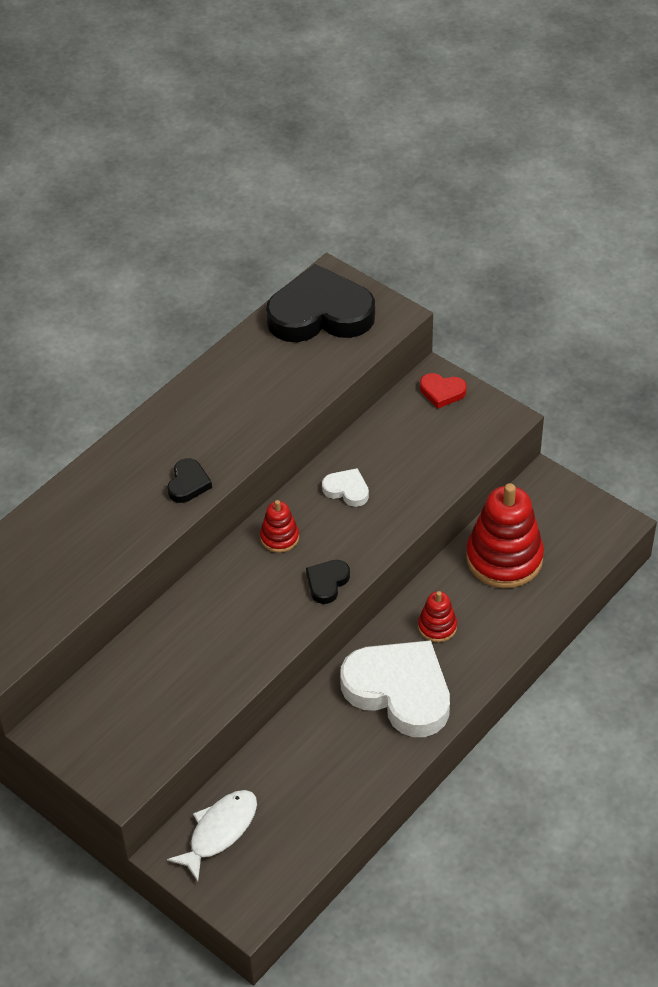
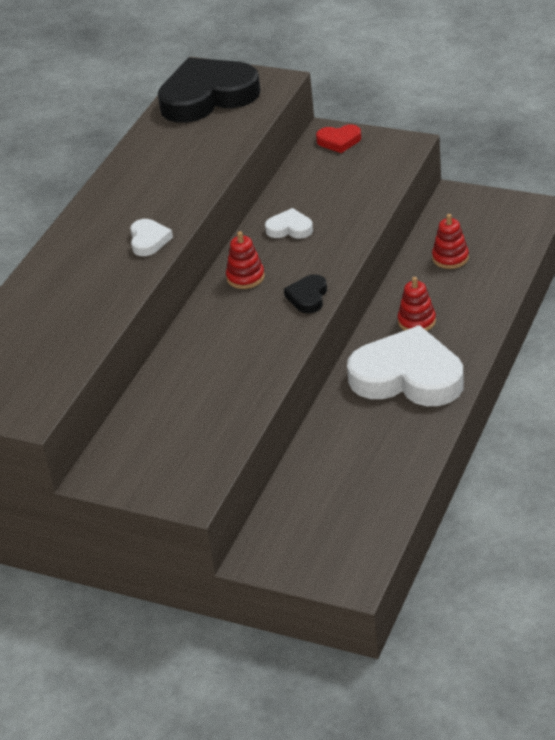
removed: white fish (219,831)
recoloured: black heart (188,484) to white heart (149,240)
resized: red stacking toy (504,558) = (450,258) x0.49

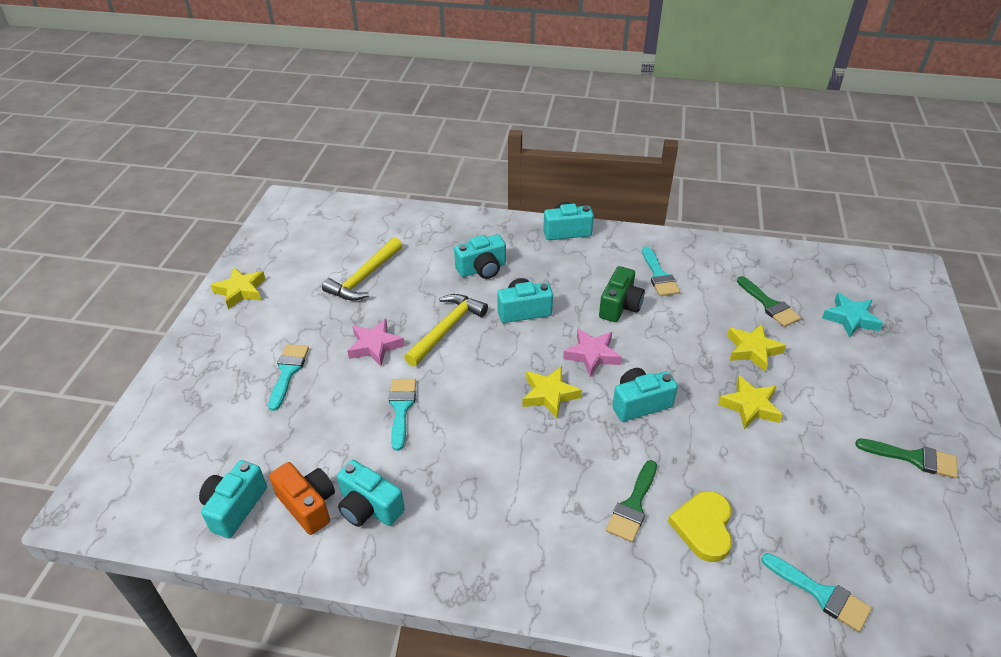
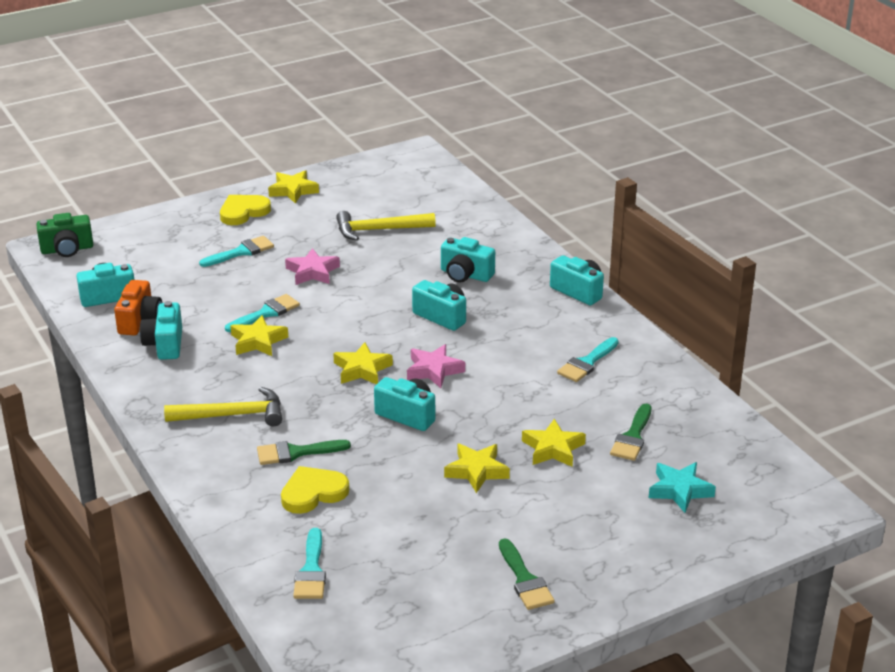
added: yellow heart (243,212); yellow star (258,341)
moved: yellow hammer (446,329) to (232,415); green camera (620,306) to (67,249)

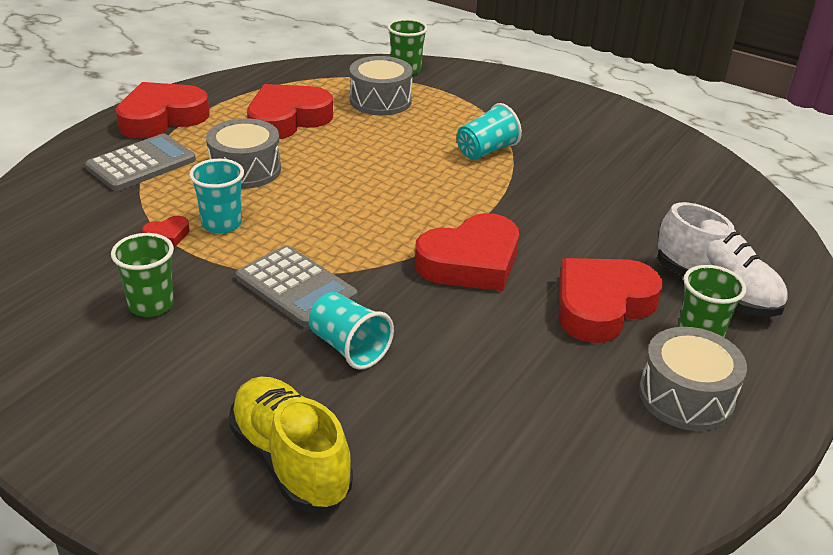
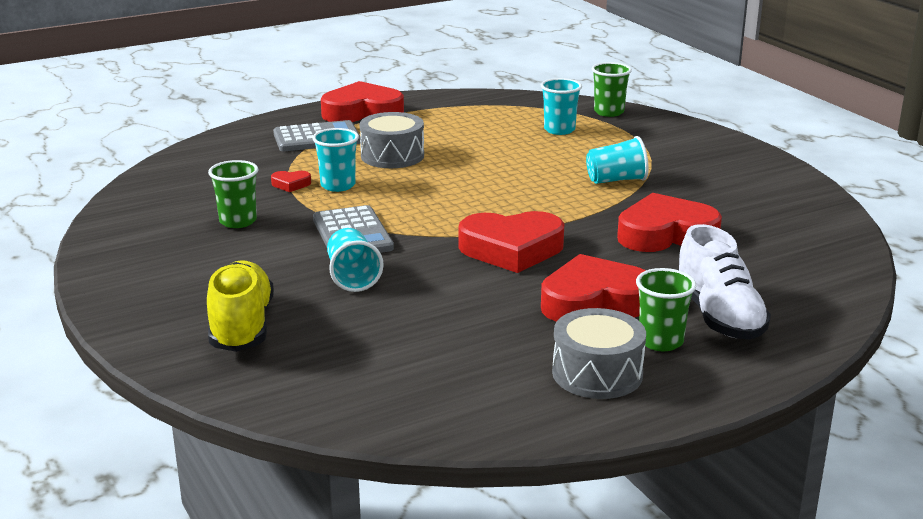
moved: red heart (287,119) to (665,234)
replaced: grey drum (380,101) to turquoise cup (559,130)

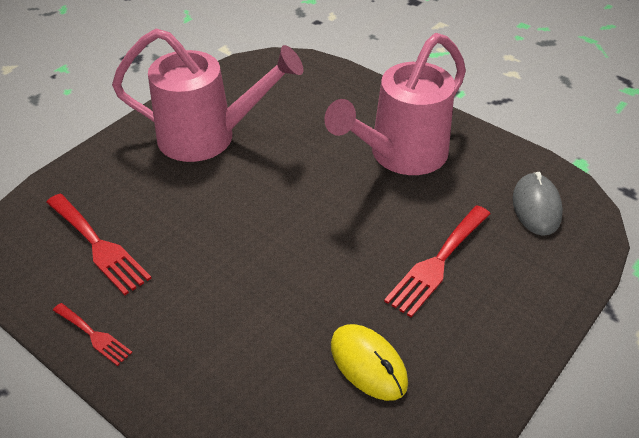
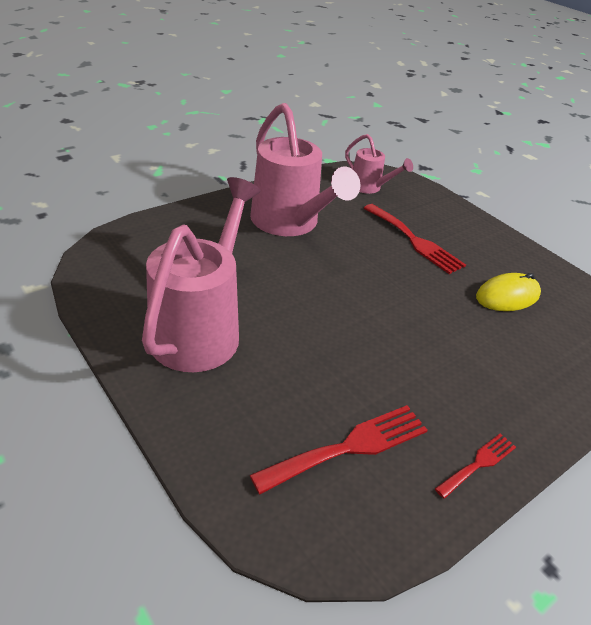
replaced: grey mouse (536,207) to pink watering can (369,187)

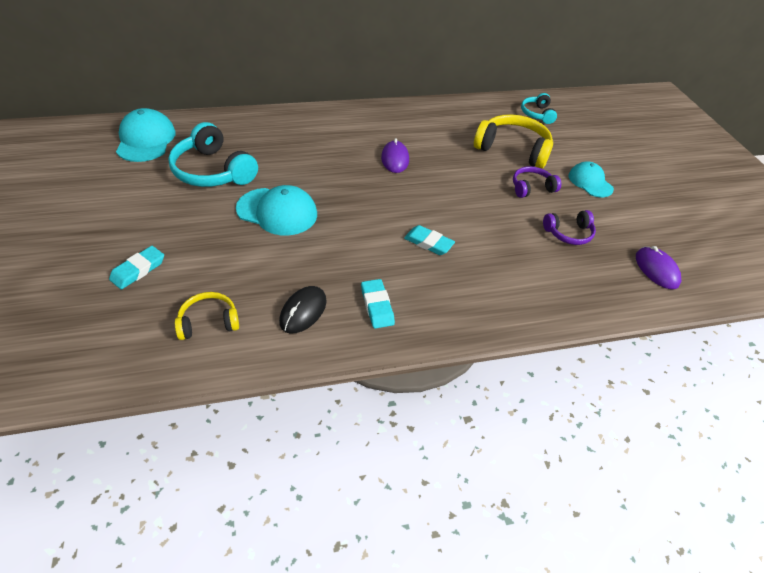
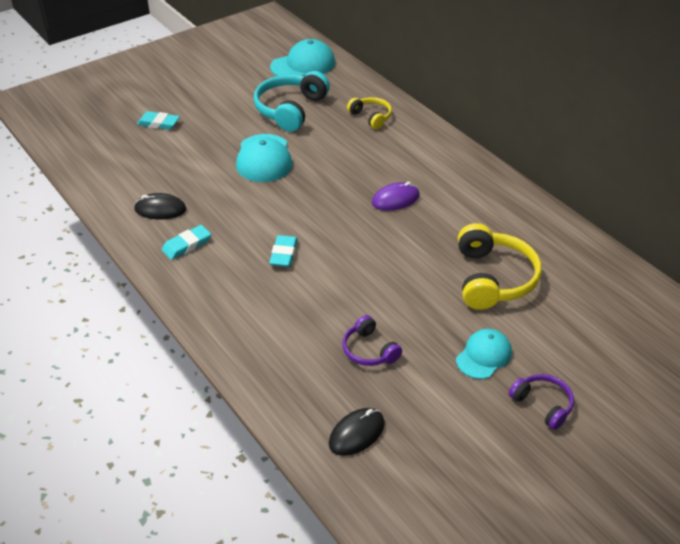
removed: turquoise headphones (537,114)
moved: yellow headphones (209,322) to (371,117); purple headphones (531,188) to (542,405)
recoloured: purple mouse (656,270) to black mouse (356,434)

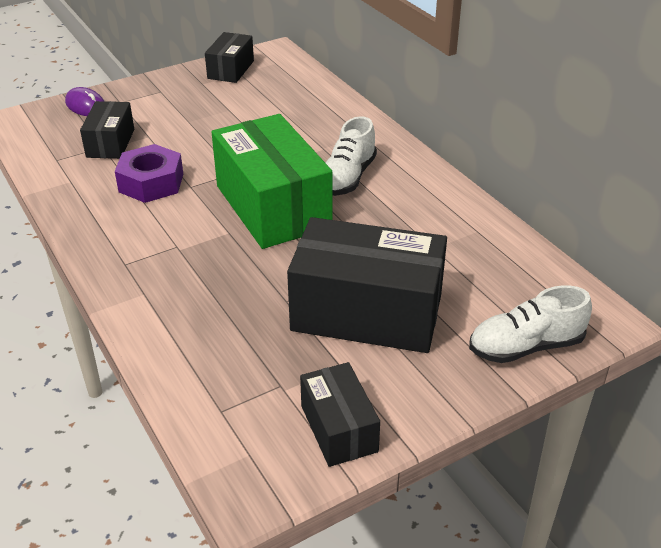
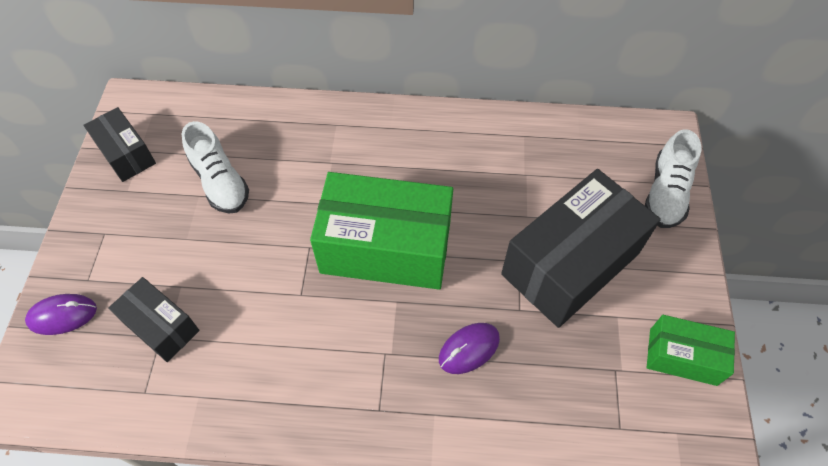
removed: purple nut (151,183)
added: purple mouse (469,349)
moved: white shoe (347,178) to (220,182)
recoloured: black box (338,428) to green box (682,357)

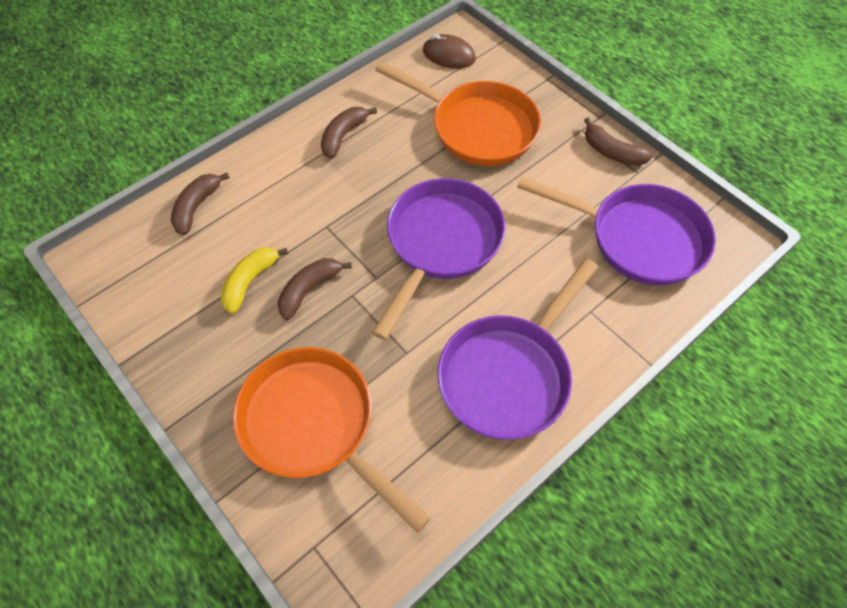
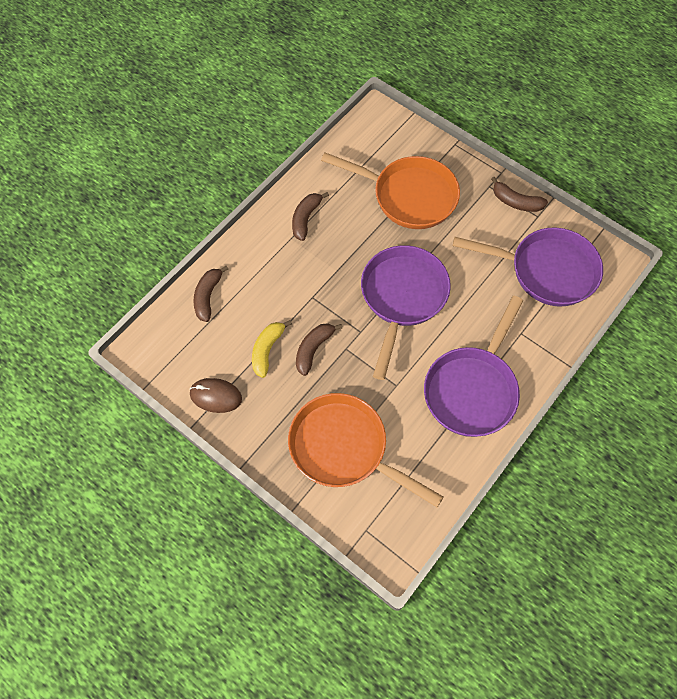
moved: brown mouse (449,55) to (216,396)

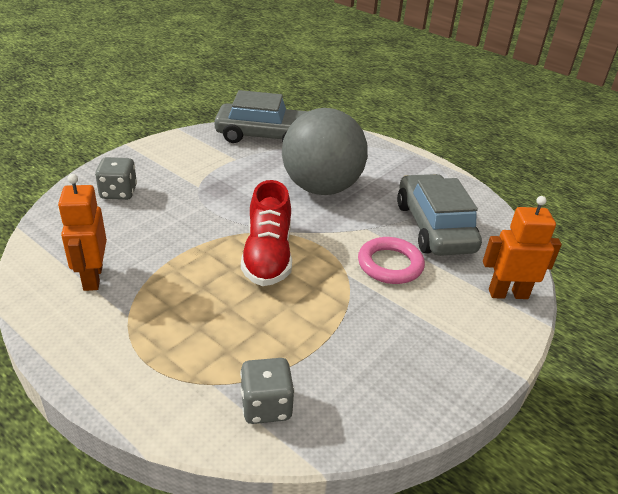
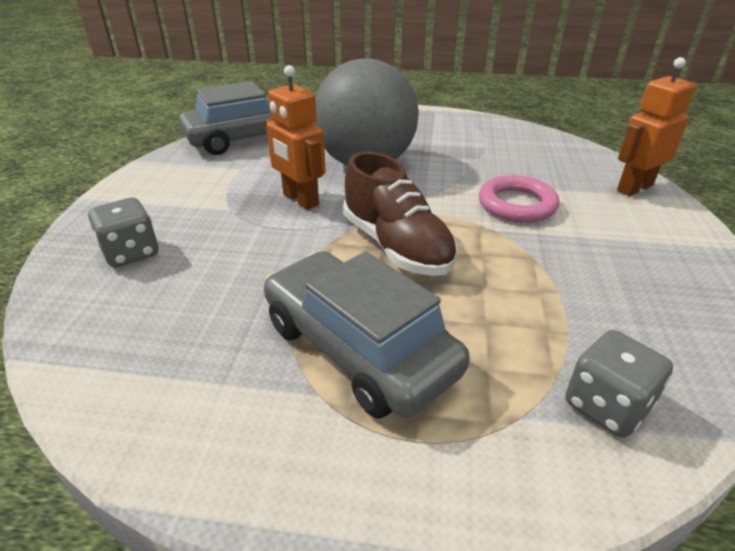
moved: orange robot (92,278) to (300,200); grey car (434,227) to (358,348)
recoloured: red shoe (267,256) to brown shoe (396,246)

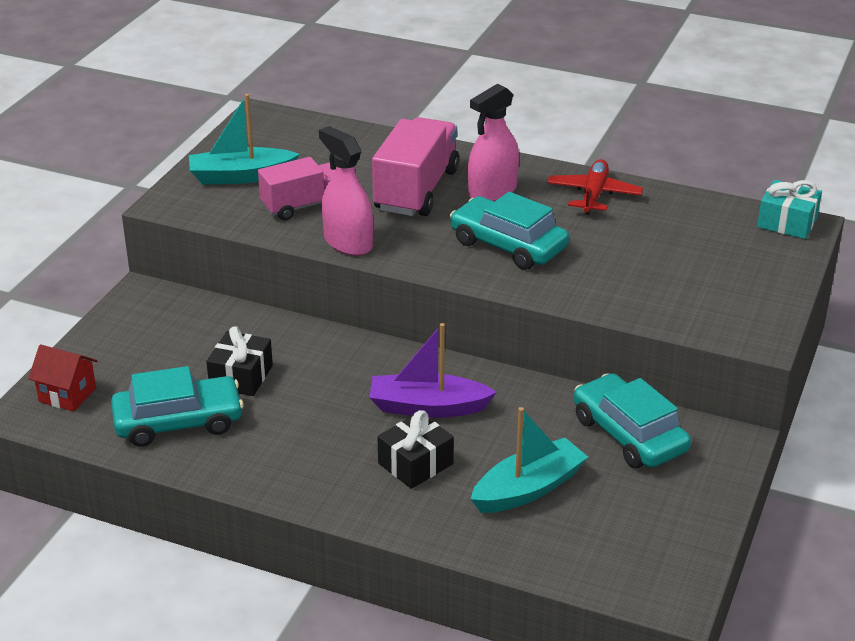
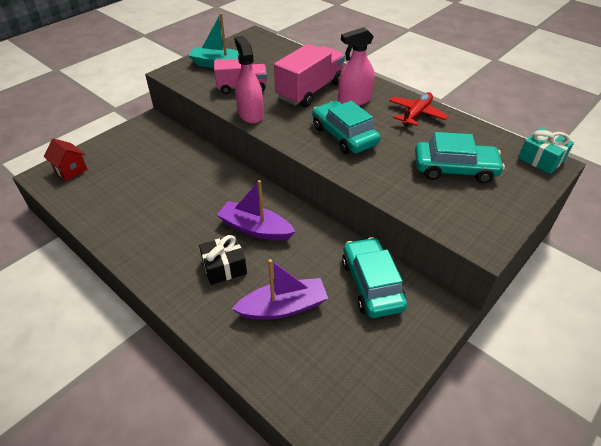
removed: black gift (241,376)
moved: turquoise car (178,422) to (454,169)
recoloured: turquoise boat (528,489) to purple boat (283,307)

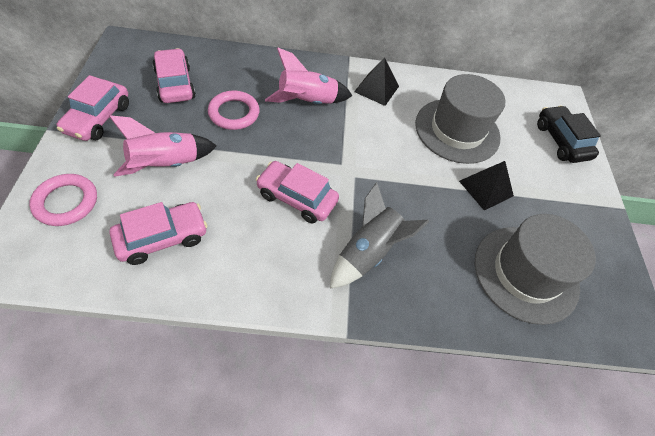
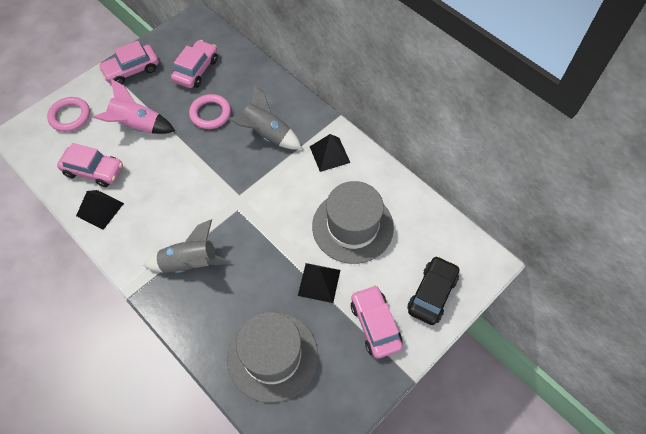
added: black pyramid (100,209)
moved: pink car (297,198) to (375,325)
recoloured: pink rocket (307,102) to grey rocket (267,134)

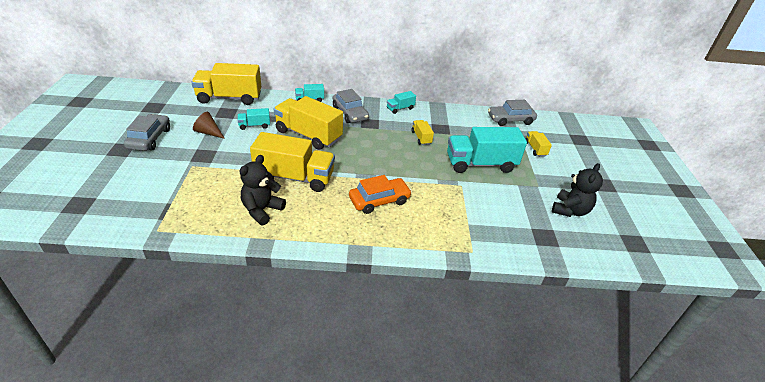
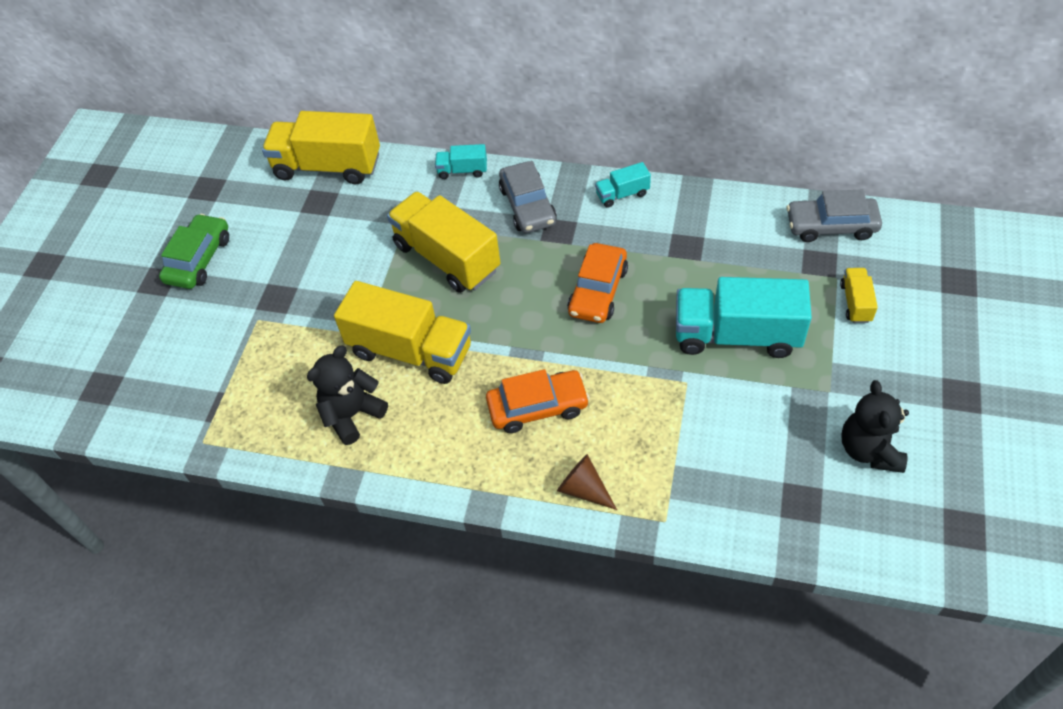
removed: turquoise truck (254,125); yellow truck (421,138)
added: orange car (598,291)
moved: brown cone (208,132) to (583,489)
recoloured: grey car (149,138) to green car (199,259)
turned: black teddy bear (570,210) = (869,449) 135 degrees clockwise

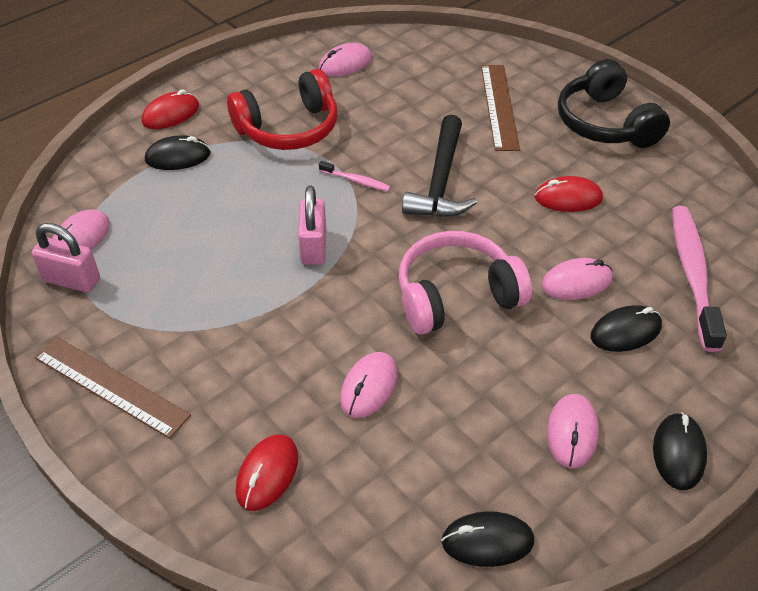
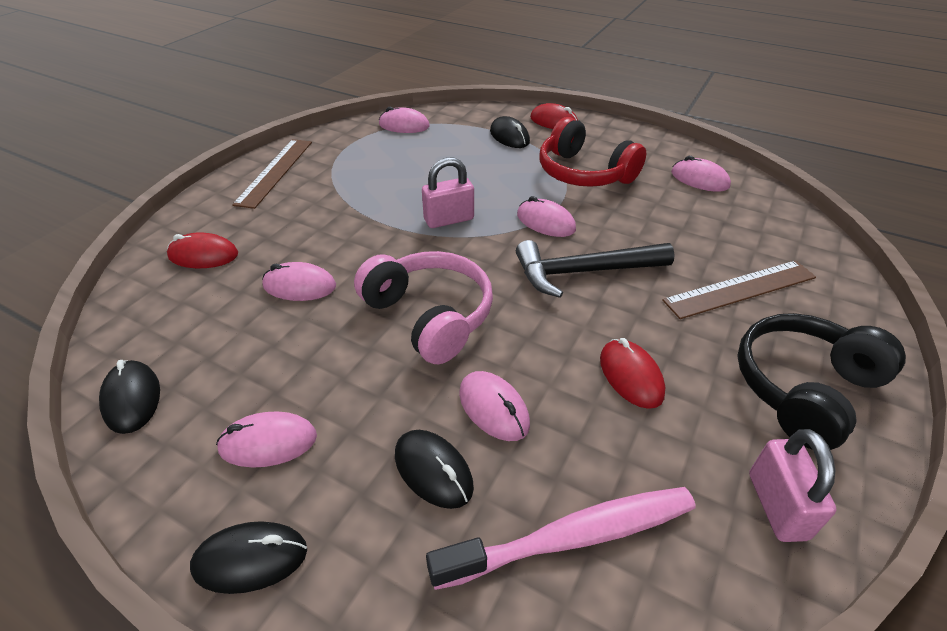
moved: pink padlock (72,280) to (777,506)
replaced: pink toothbrush (356,181) to pink mouse (545,222)

